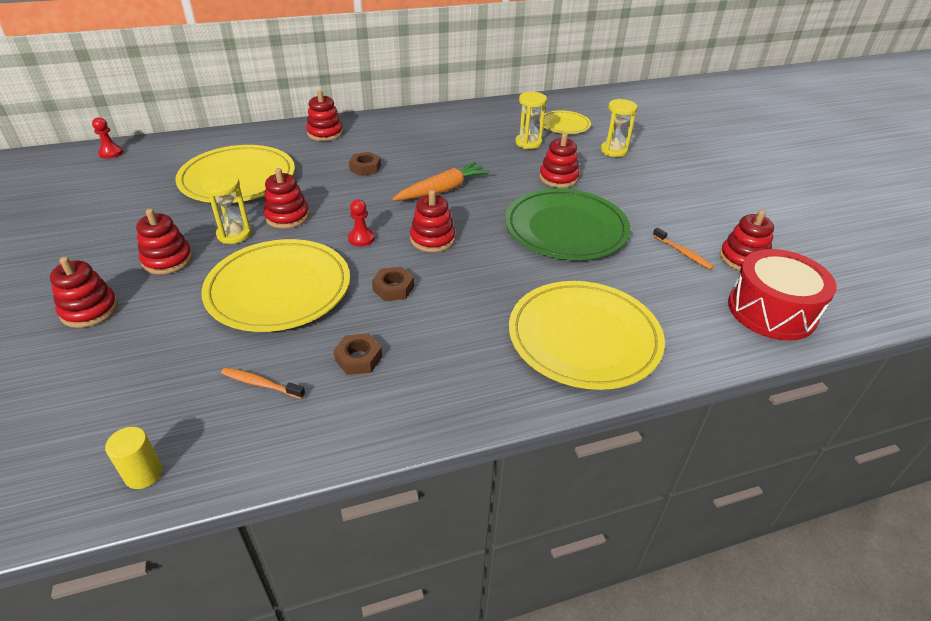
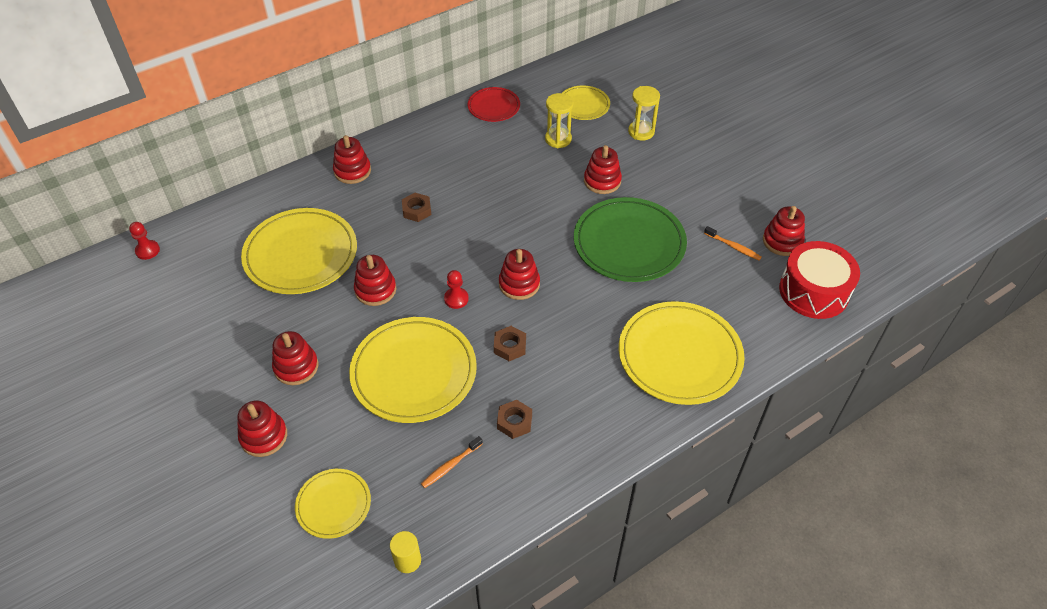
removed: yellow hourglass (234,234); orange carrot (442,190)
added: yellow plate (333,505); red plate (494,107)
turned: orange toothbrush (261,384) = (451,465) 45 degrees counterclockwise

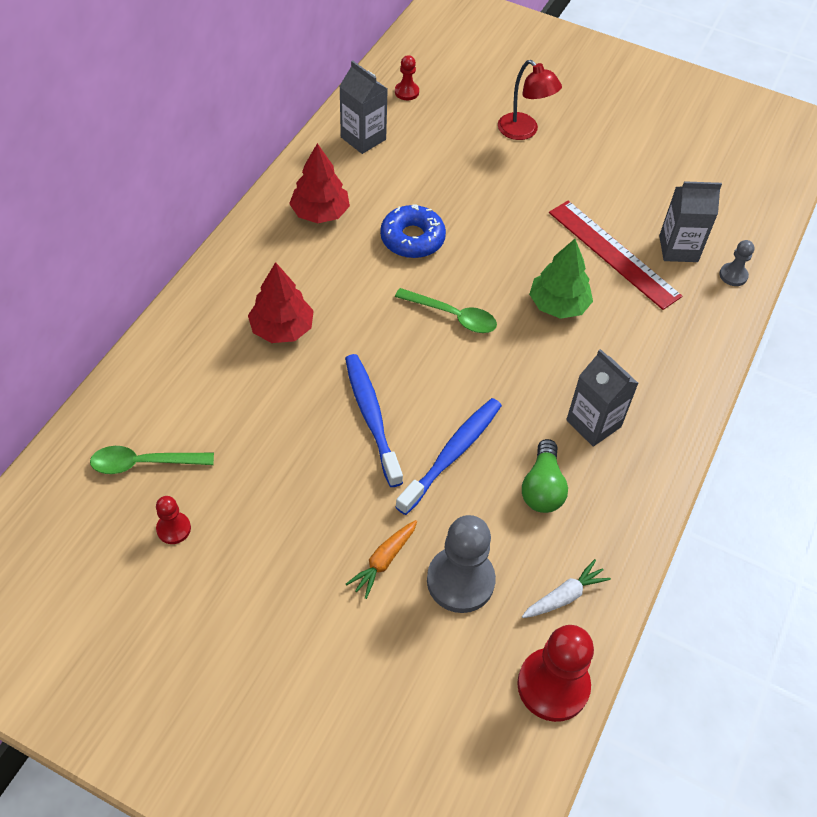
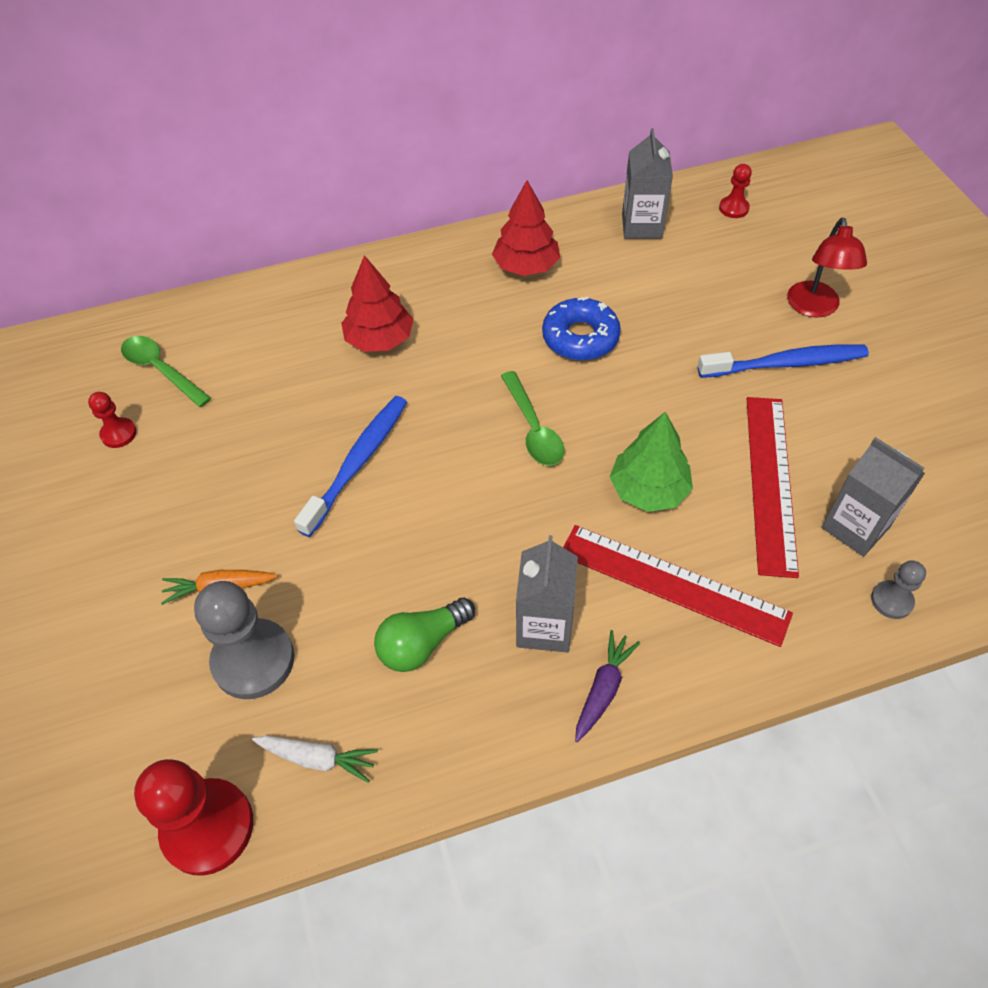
added: red ruler (672,584); purple carrot (603,689)
moved: blue toothbrush (452,454) to (785,364)

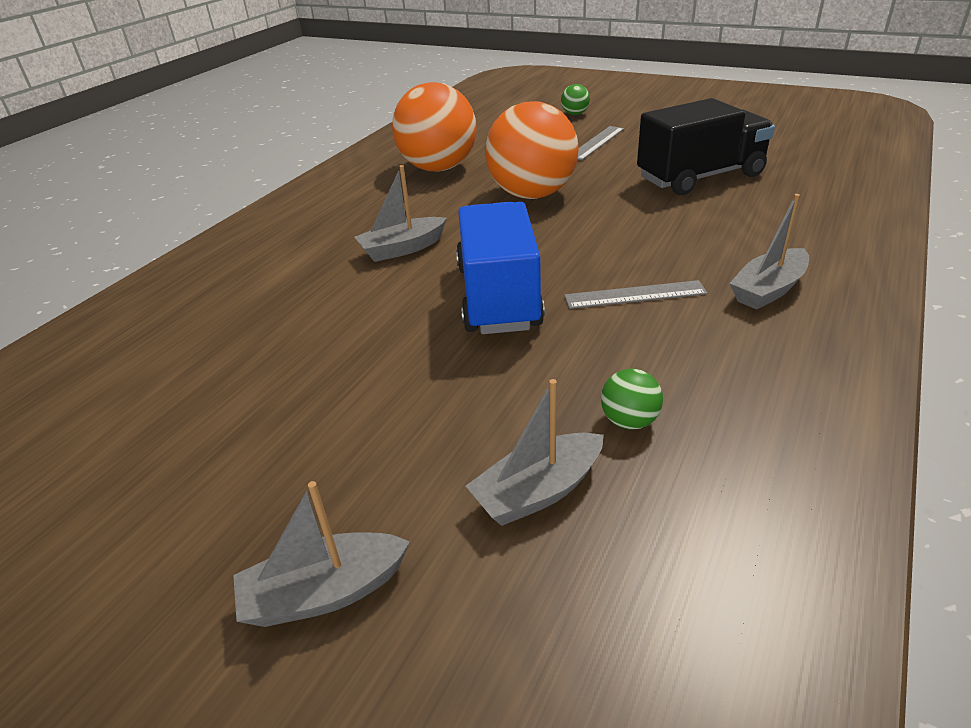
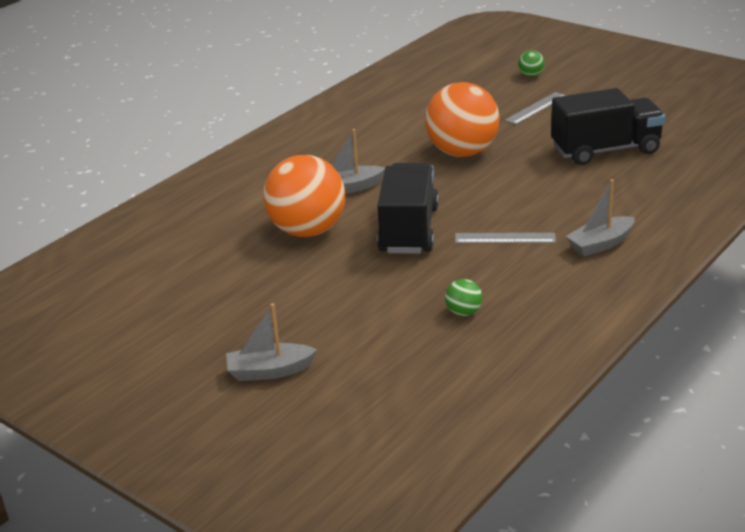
removed: grey boat (538,491)
moved: orange ball (438,168) to (307,231)
recoloured: blue truck (498,297) to black truck (409,230)

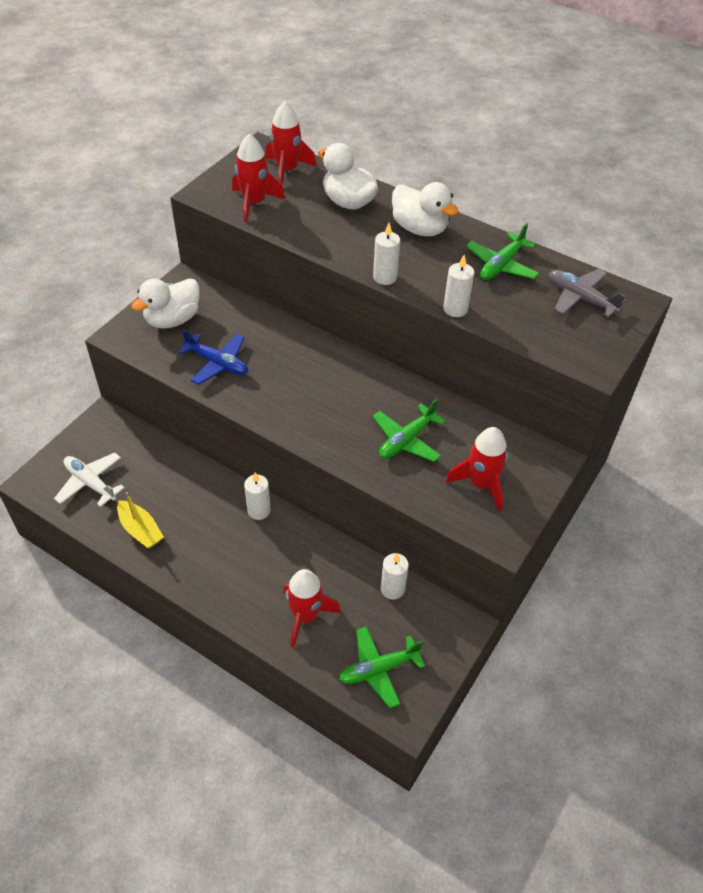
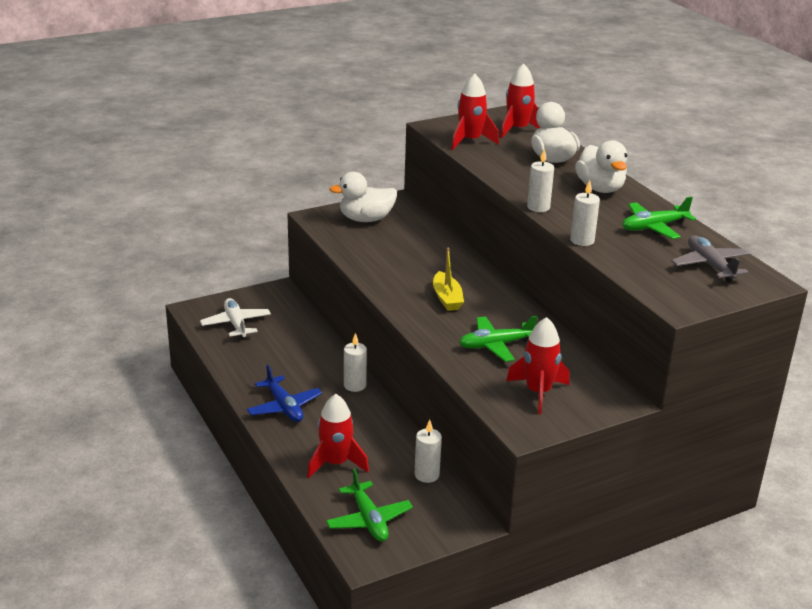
moved: yellow boat (140,530) to (447,298); blue plane (217,363) to (284,407)
turned: green plane (378,669) = (368,520) 120 degrees counterclockwise

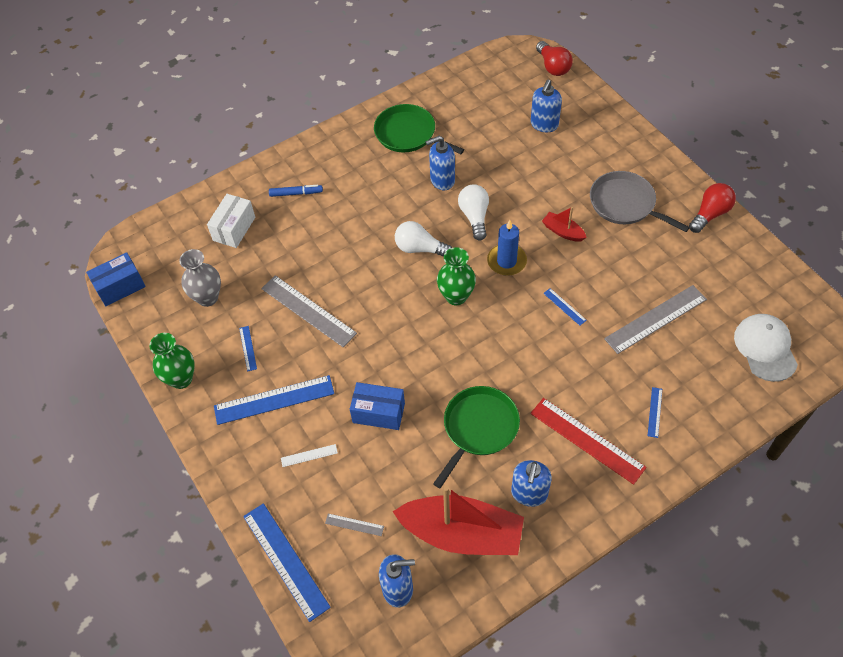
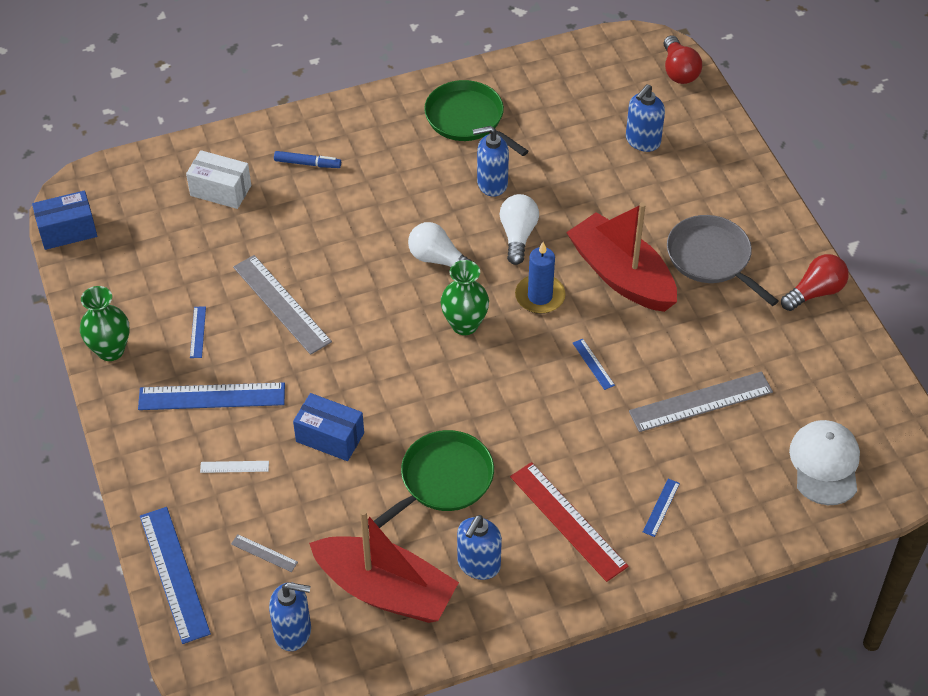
removed: grey vase (207,297)
turned: white box (234,229) = (220,190) 75 degrees clockwise
resized: red boat (563,231) = (621,275) x2.24

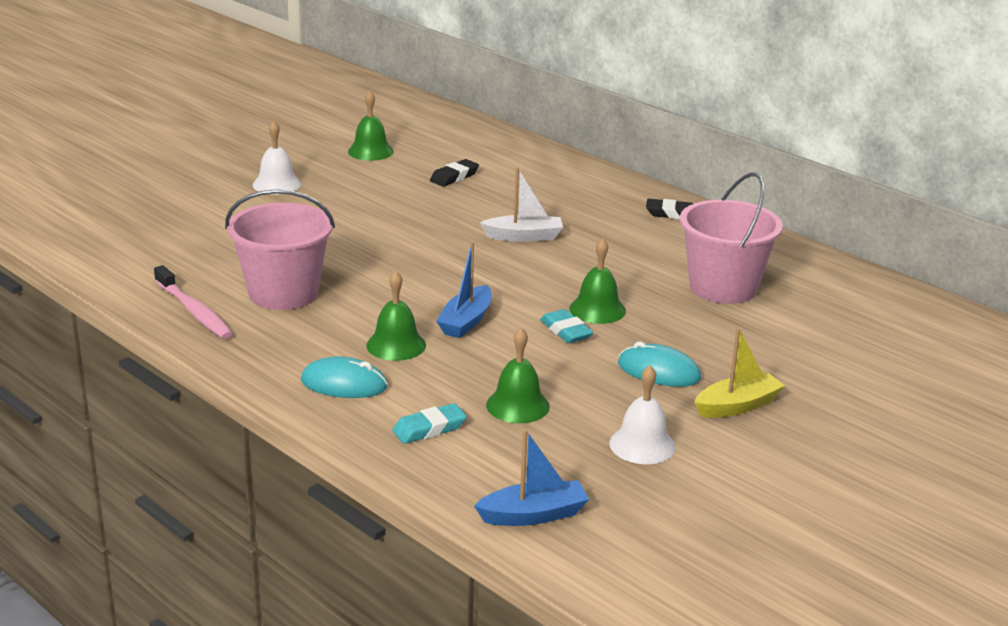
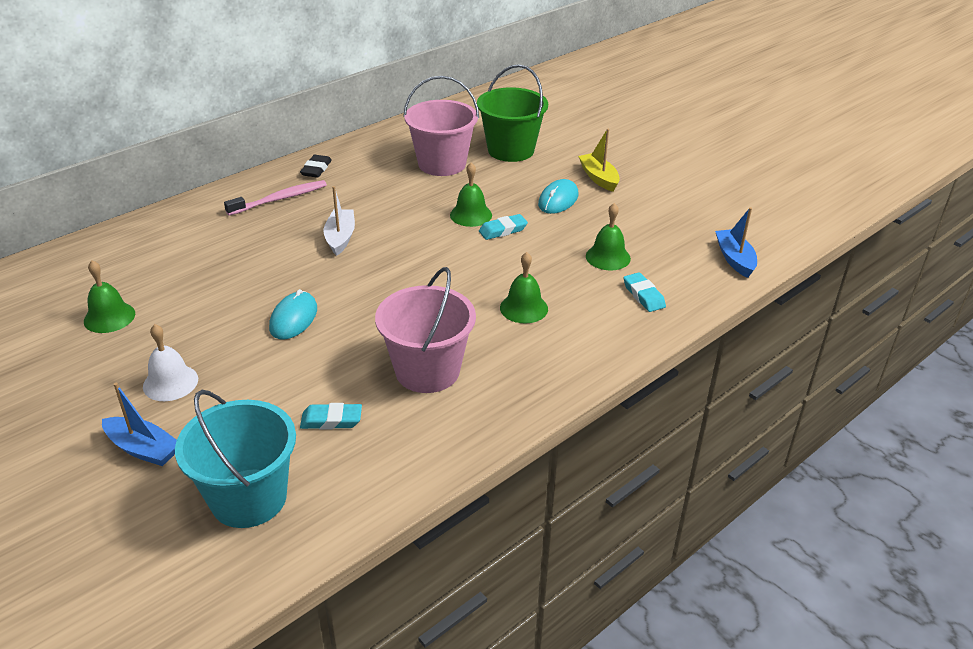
removed: black eraser (454,177); white bell (642,445)
added: turquoise bucket (249,498); turquoise eraser (331,420); green bucket (510,150)
moved: pink toothbrush (194,311) to (280,199); turquoise mouse (344,384) to (293,318); blue boat (466,321) to (143,449)

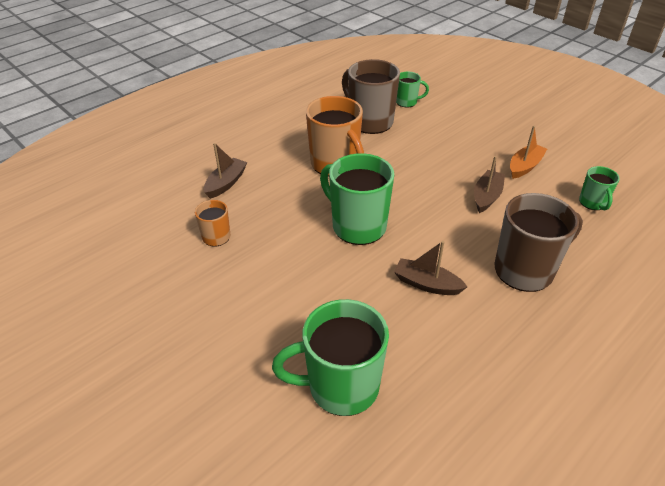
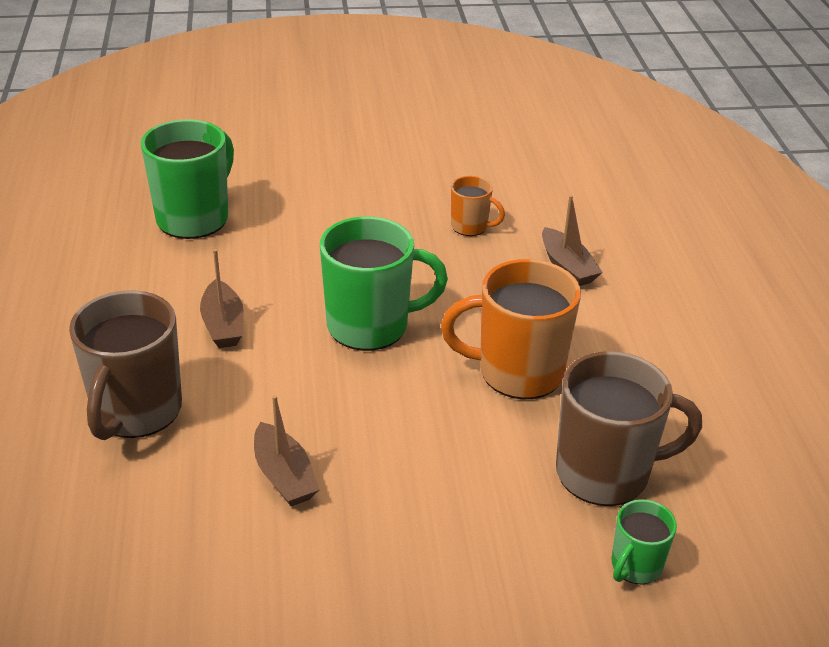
removed: orange boat (525,166); green mug (593,203)
turned: brown boat (427,284) = (223,325) 105 degrees clockwise

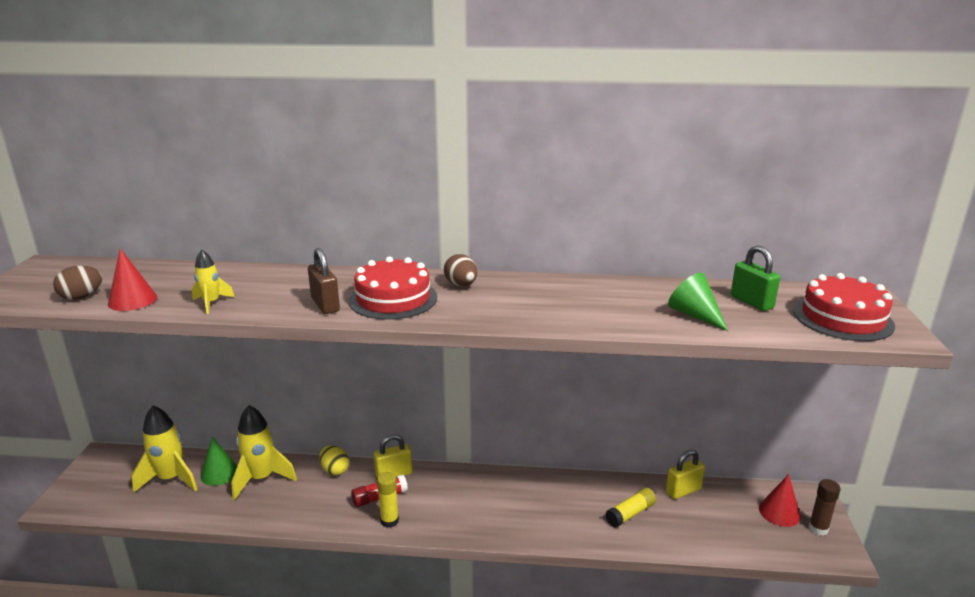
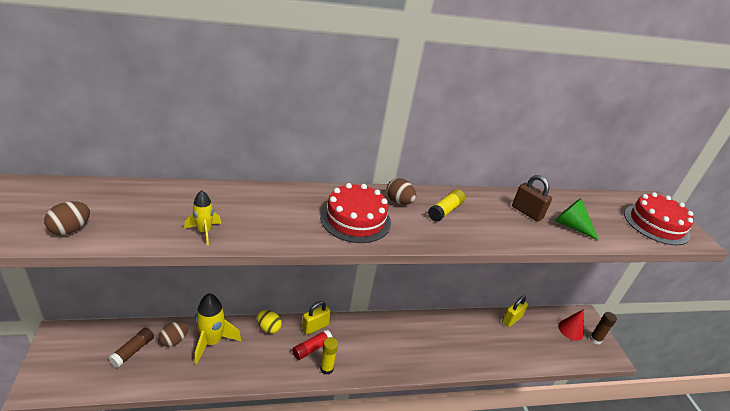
removed: red cone (132,300); green padlock (751,302)
moved: brown padlock (325,305) to (527,212); yellow glue stick (630,513) to (445,211)
replaced: yellow rocket (171,479) to brown glue stick (133,351); green cone (220,473) to brown egg (174,340)

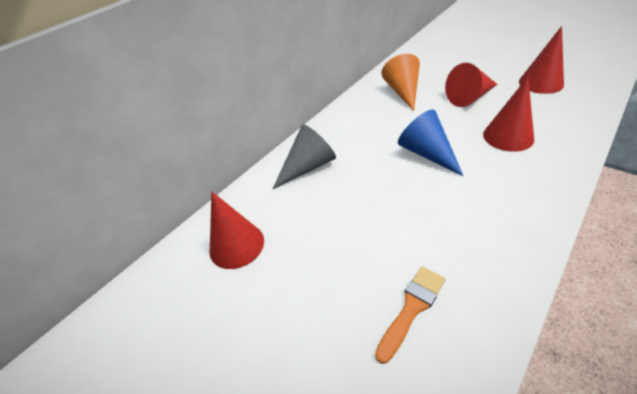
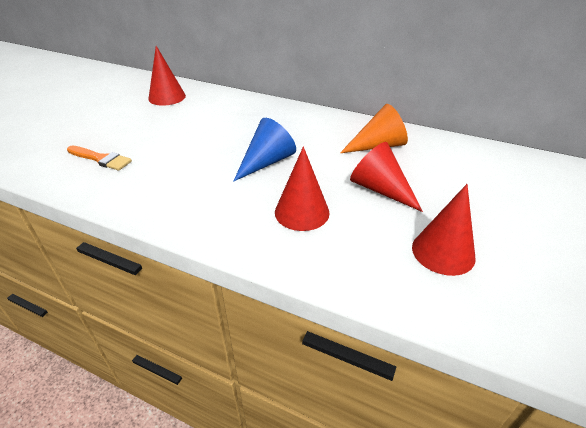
removed: grey cone (308,167)

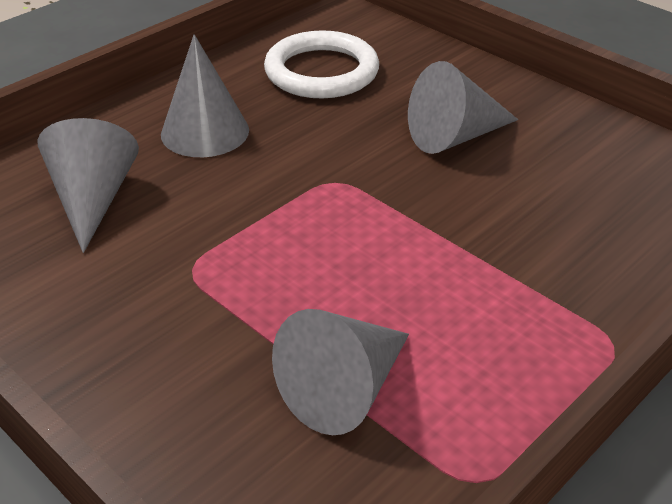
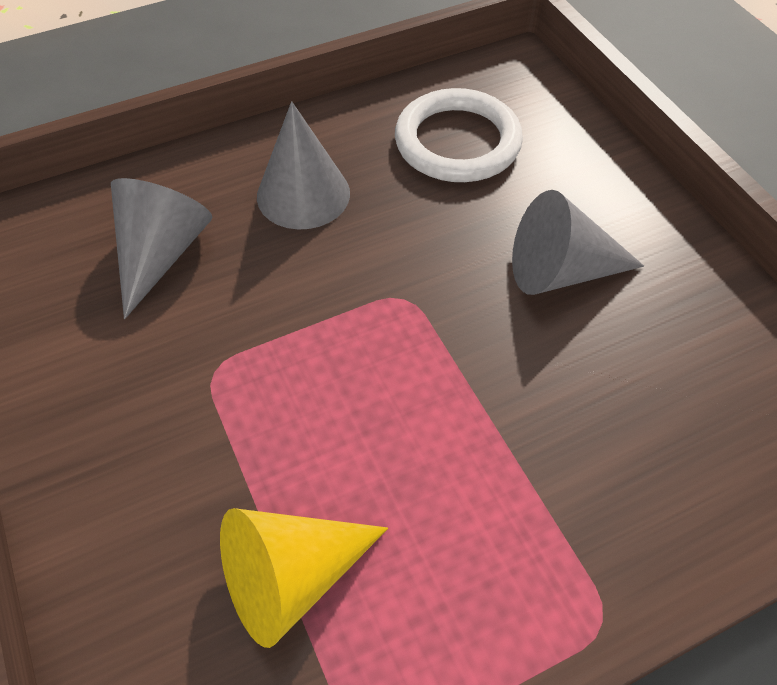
recoloured: grey cone (344,389) to yellow cone (292,577)

